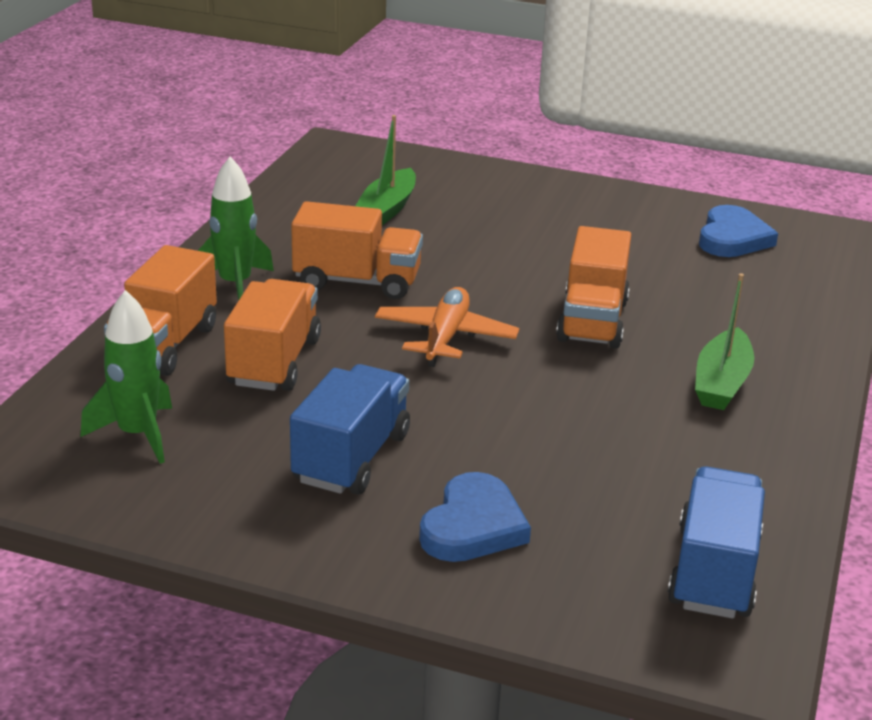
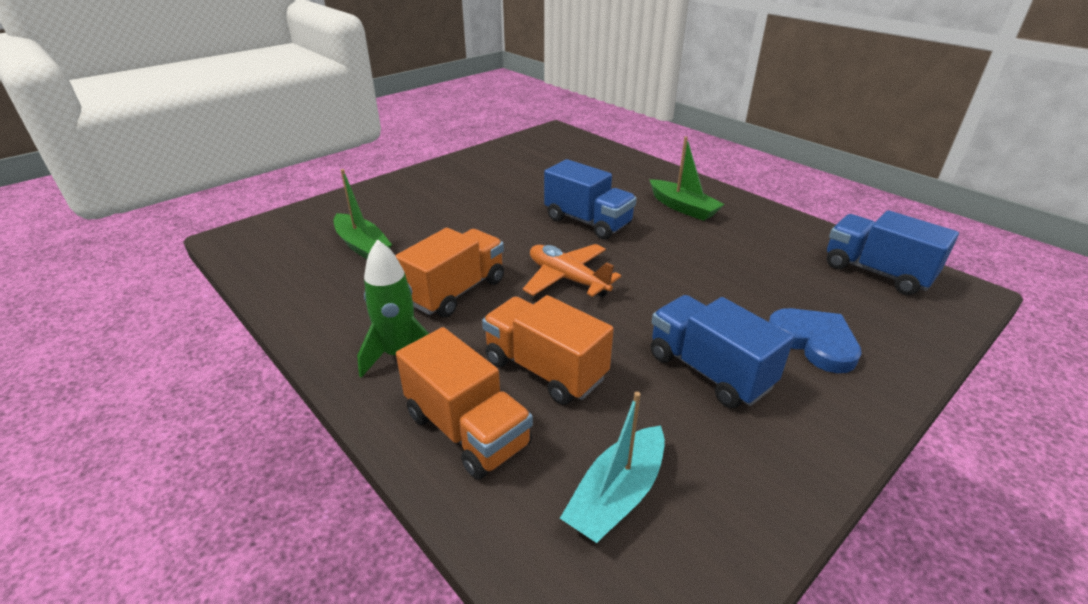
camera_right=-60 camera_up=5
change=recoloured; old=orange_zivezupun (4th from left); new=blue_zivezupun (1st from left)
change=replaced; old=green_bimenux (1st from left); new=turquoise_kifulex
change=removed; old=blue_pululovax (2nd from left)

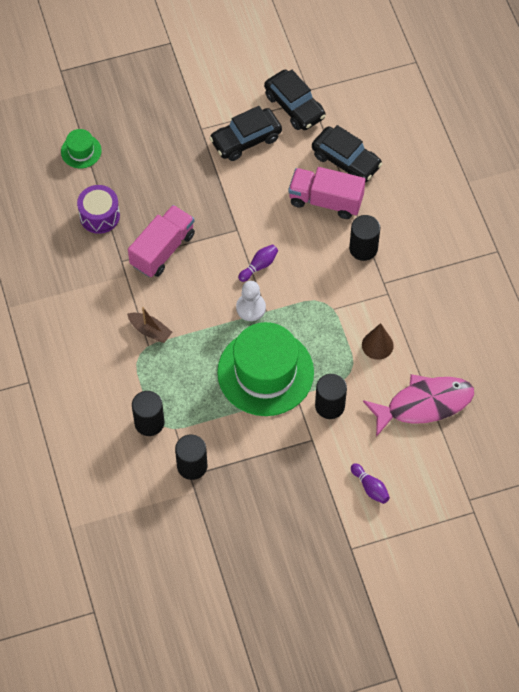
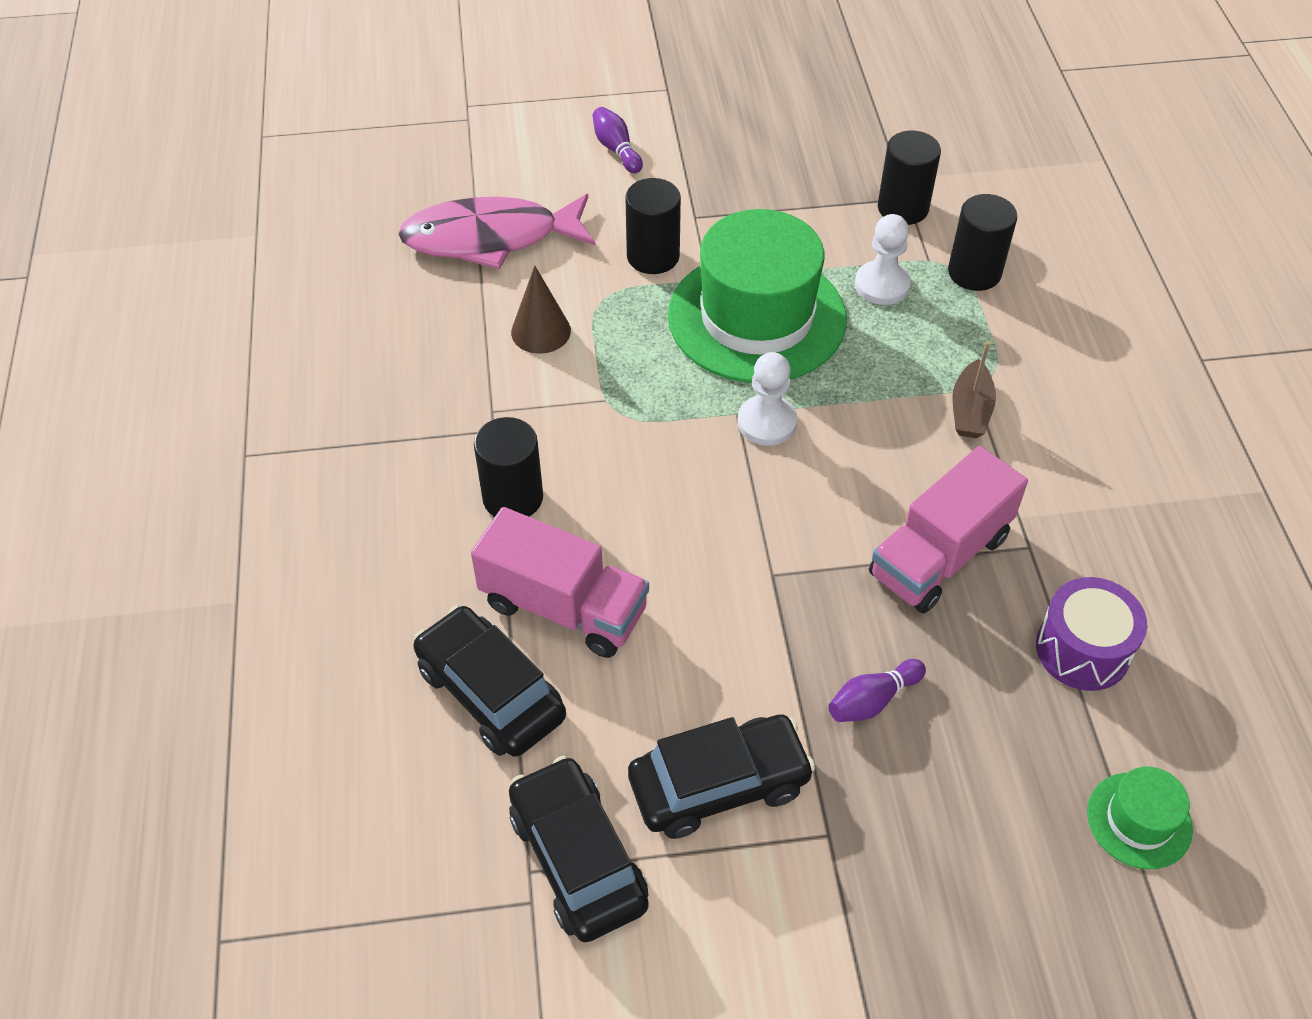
camera_right=-170 camera_up=-10
change=moved; old=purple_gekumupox (1st from left in the first image); new=purple_gekumupox (2nd from left)
change=added; new=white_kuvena (2nd from left)
change=turned; old=brown_kifulex; degrees=-120

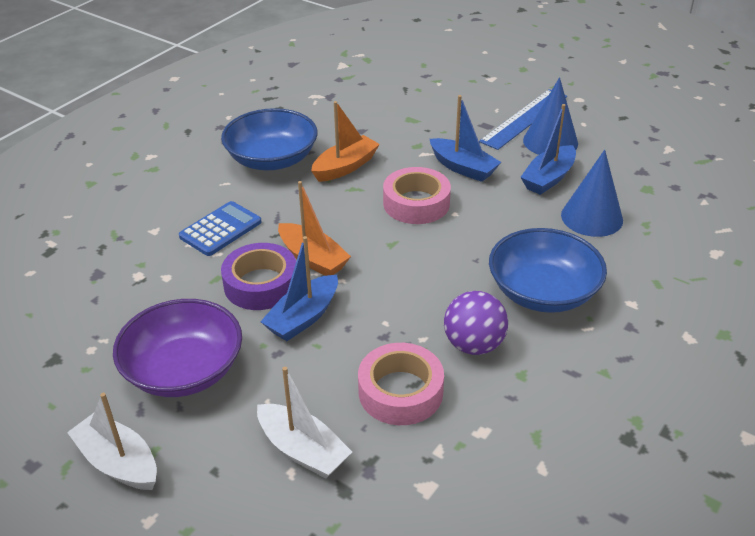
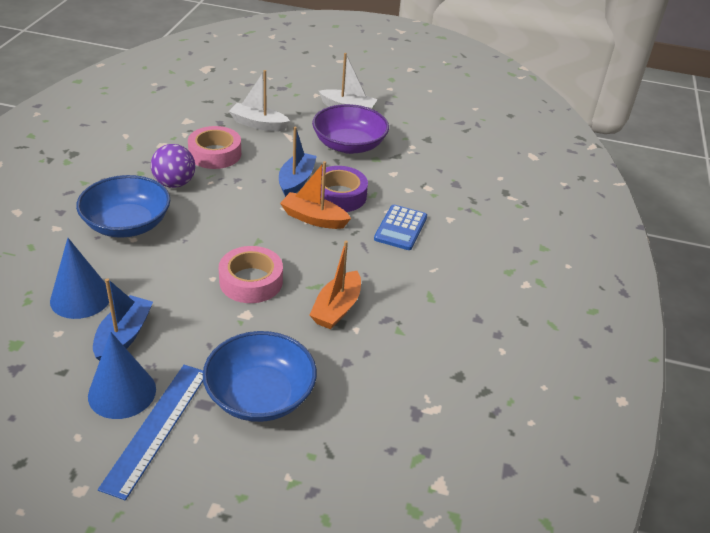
camera_right=155 camera_up=0
change=moved; old=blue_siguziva (1st from left in the first image); new=blue_siguziva (2nd from left)
change=removed; old=blue_kifulex (2nd from left)

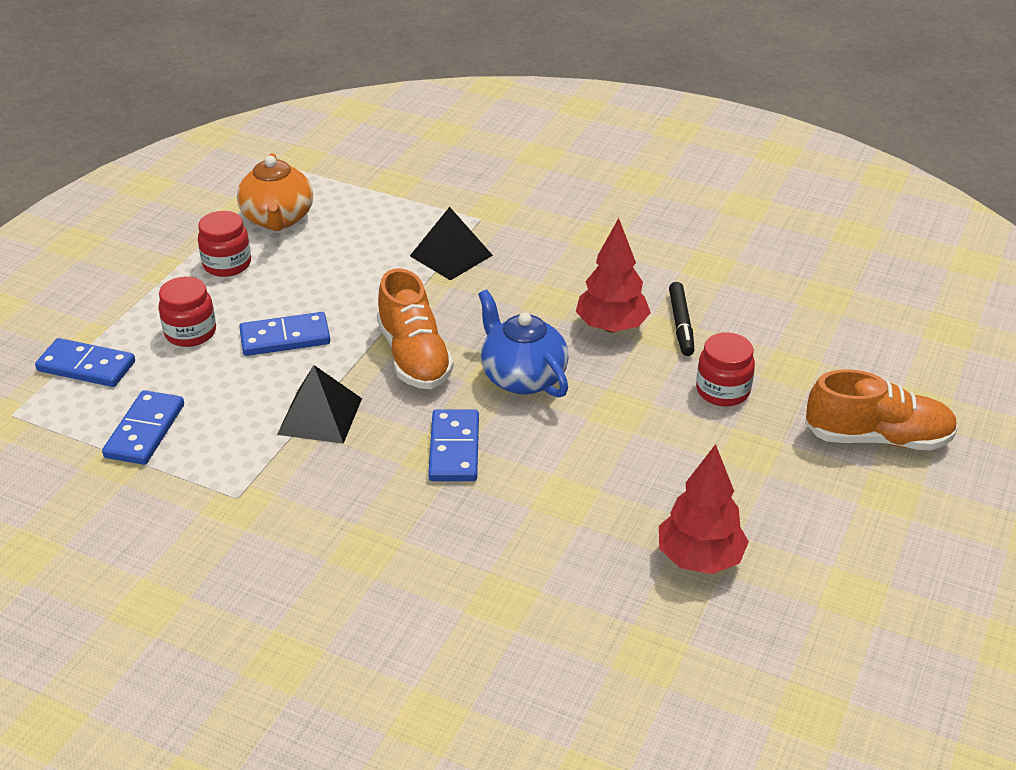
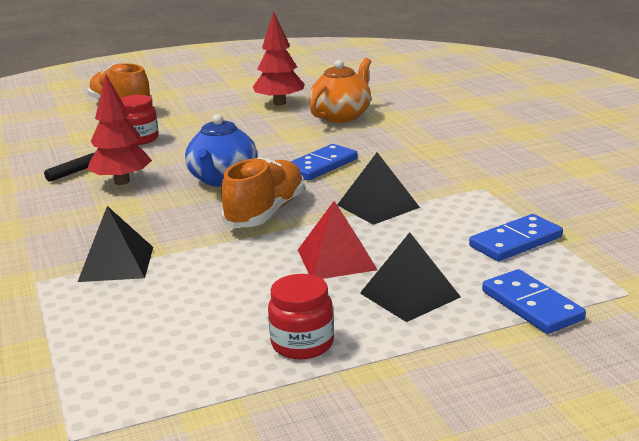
camera_right=-135 camera_up=-15
change=replaced; old=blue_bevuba (3rd from left); new=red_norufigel
change=moved; old=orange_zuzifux
change=replaced; old=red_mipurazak (1st from left); new=black_norufigel (3rd from left)

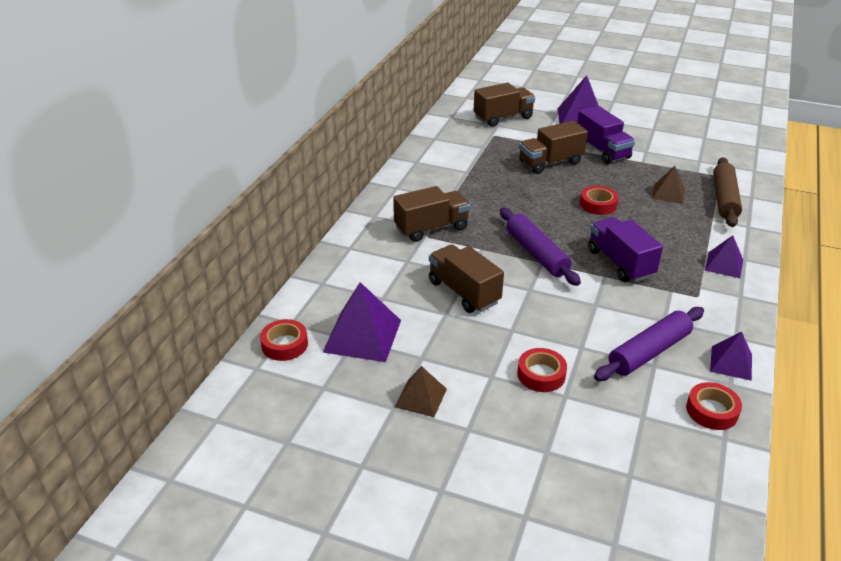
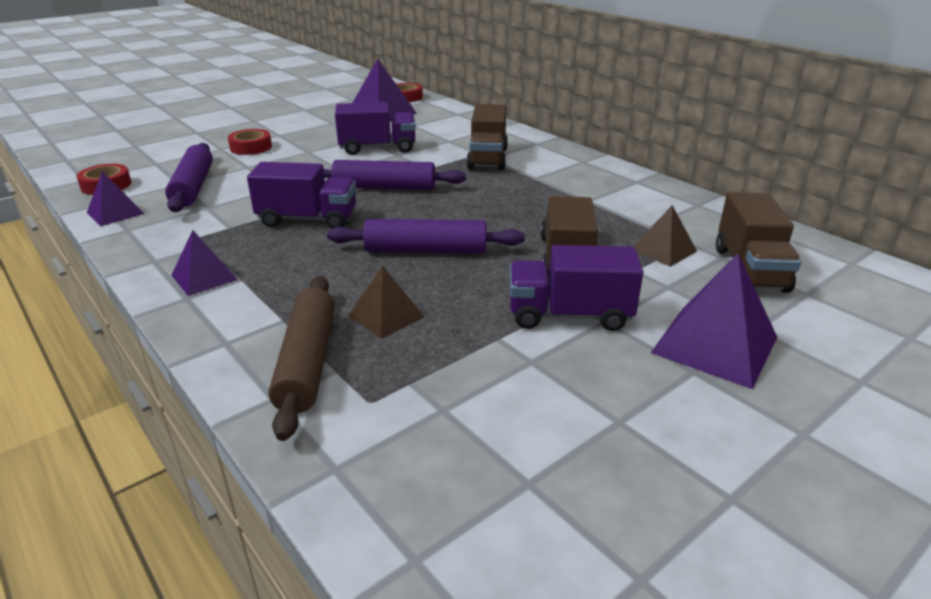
camera_right=120 camera_up=-5
change=turned; old=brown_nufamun; degrees=45
change=replaced; old=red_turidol (3rd from left); new=purple_nufamun (3rd from left)
change=recoloured; old=brown_zivezupun (2nd from left); new=purple_zivezupun (2nd from left)
change=moved; old=brown_norufigel (1st from left in the first image); new=brown_norufigel (2nd from left)

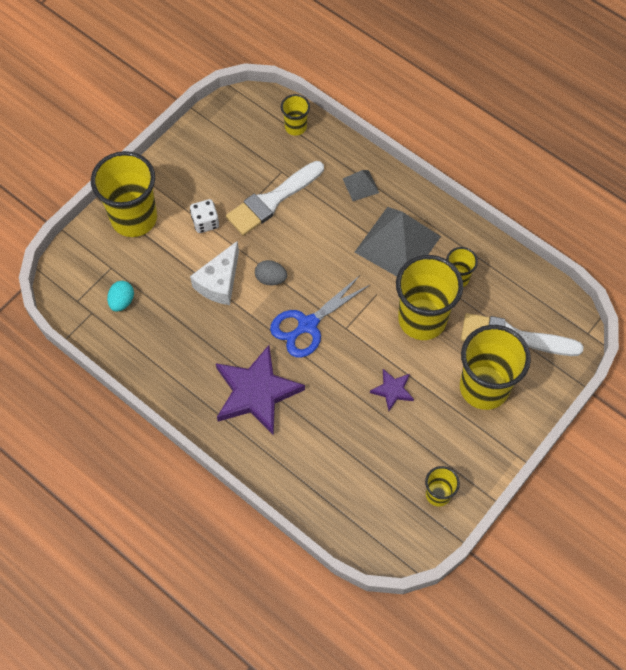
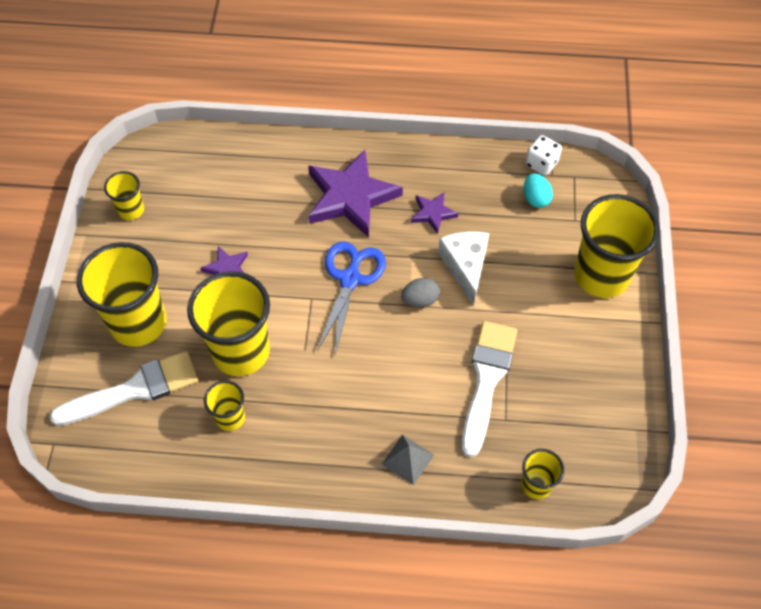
camera_right=145 camera_up=-5
change=added; new=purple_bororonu (3rd from left)
change=moved; old=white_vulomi
change=removed; old=grey_norufigel (2nd from left)

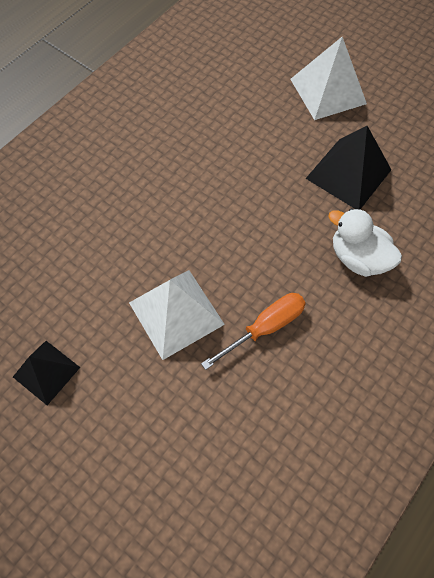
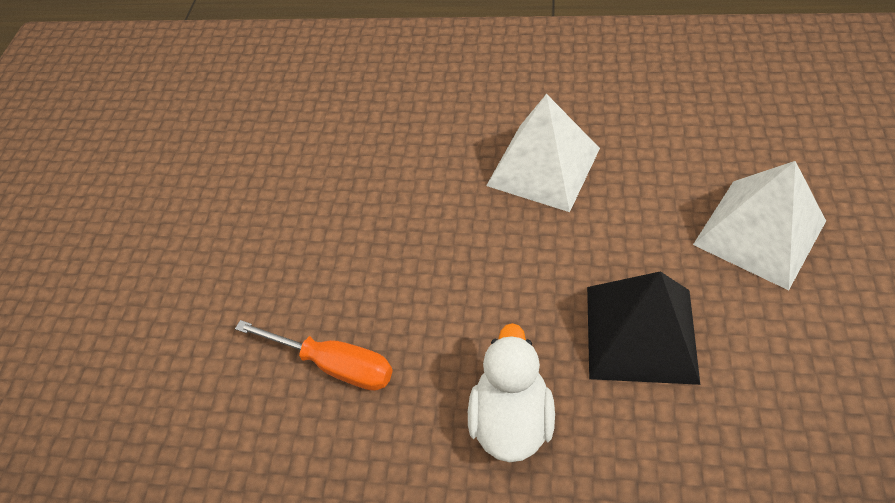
camera_right=65 camera_up=-10
change=moved; old=white_norufigel (1st from left)
change=removed; old=black_norufigel (1st from left)

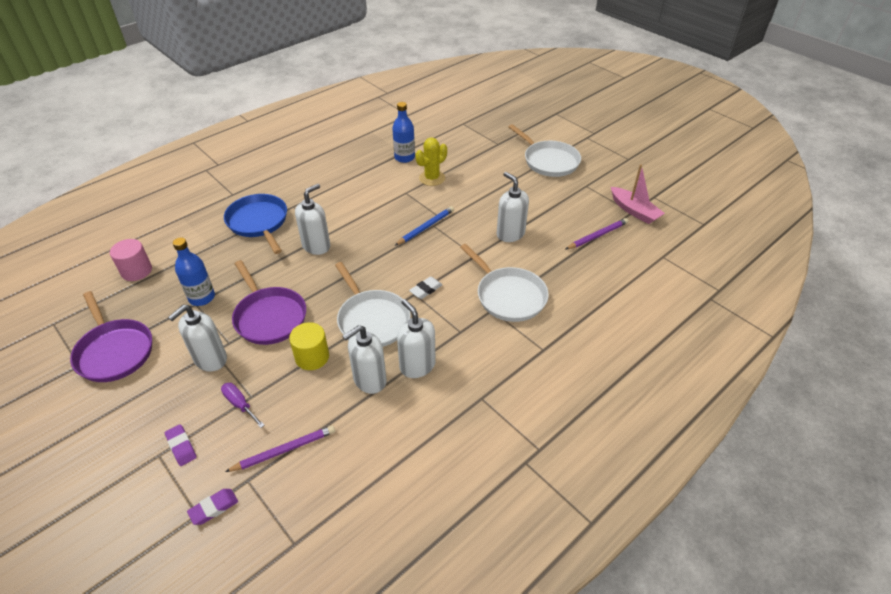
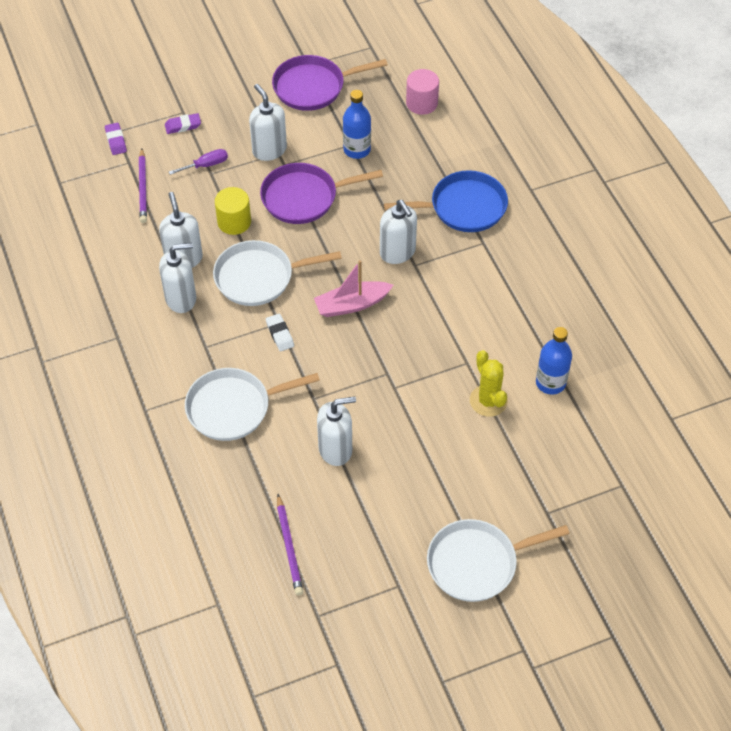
camera_right=110 camera_up=10
change=moved; old=pink_kifulex
change=removed; old=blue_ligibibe

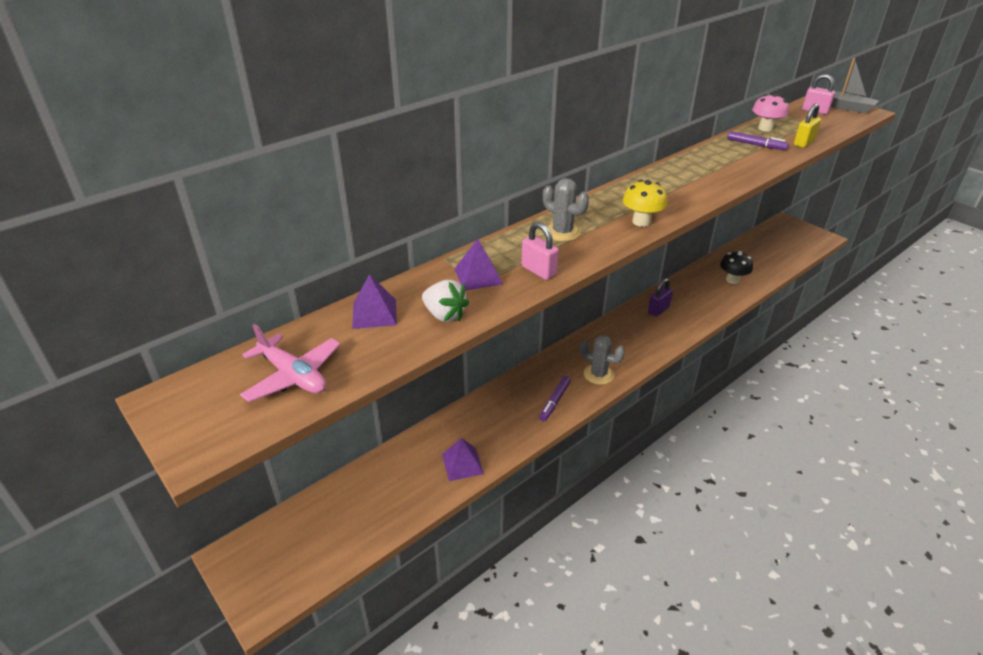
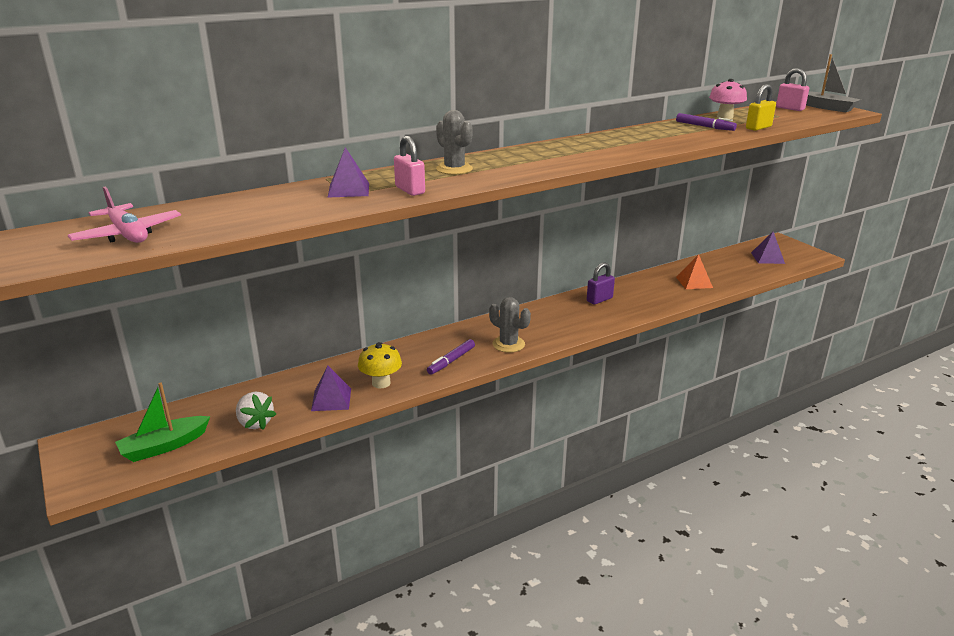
camera_right=10 camera_up=-10
change=added; new=green_kifulex
change=moved; old=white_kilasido
change=moved; old=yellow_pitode
change=replaced; old=black_pitode; new=orange_norufigel
change=moved; old=purple_norufigel (1st from left in the first image); new=purple_norufigel (3rd from left)

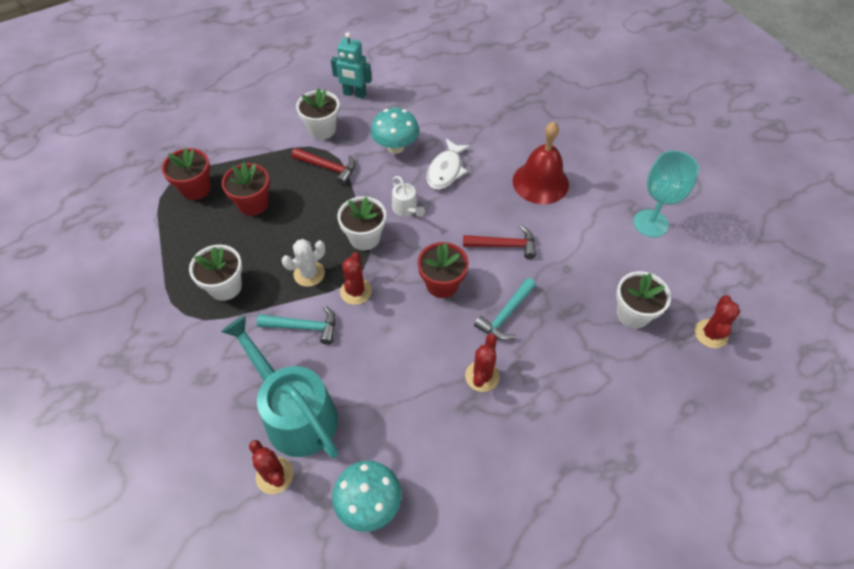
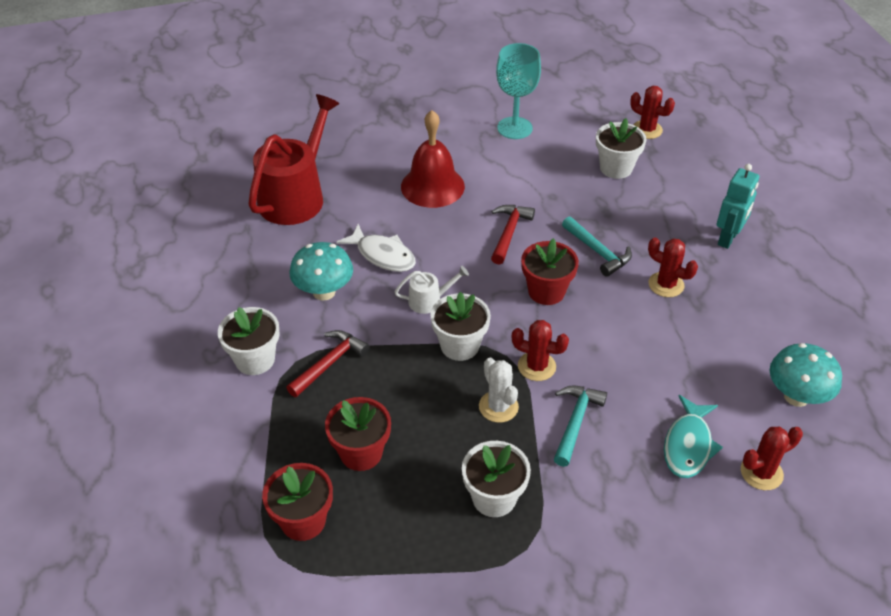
camera_right=-75 camera_up=-10
change=added; new=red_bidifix
change=replaced; old=turquoise_bidifix; new=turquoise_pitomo
change=moved; old=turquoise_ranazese

